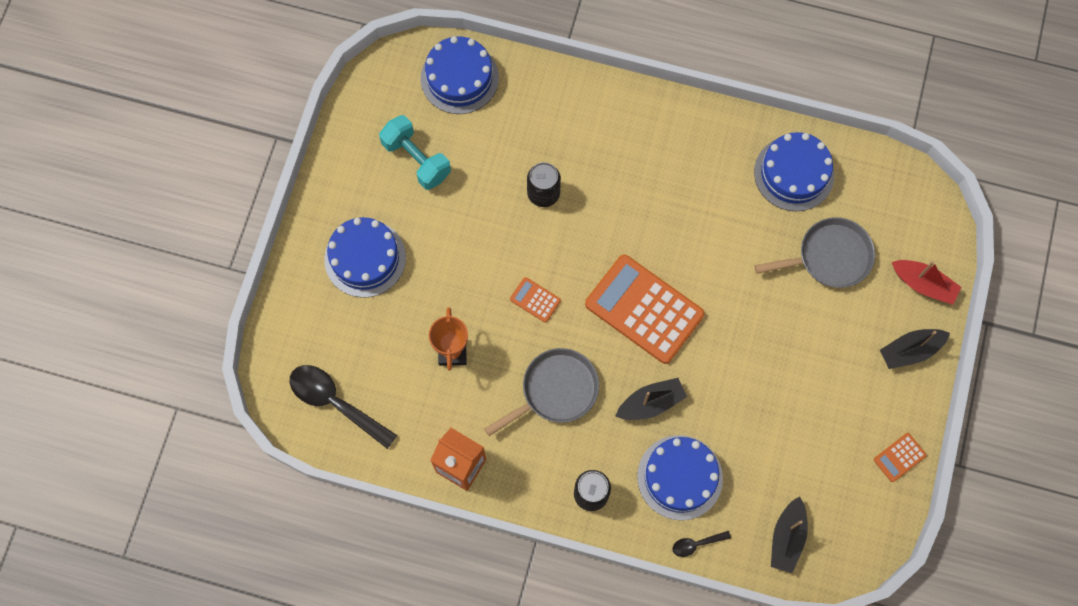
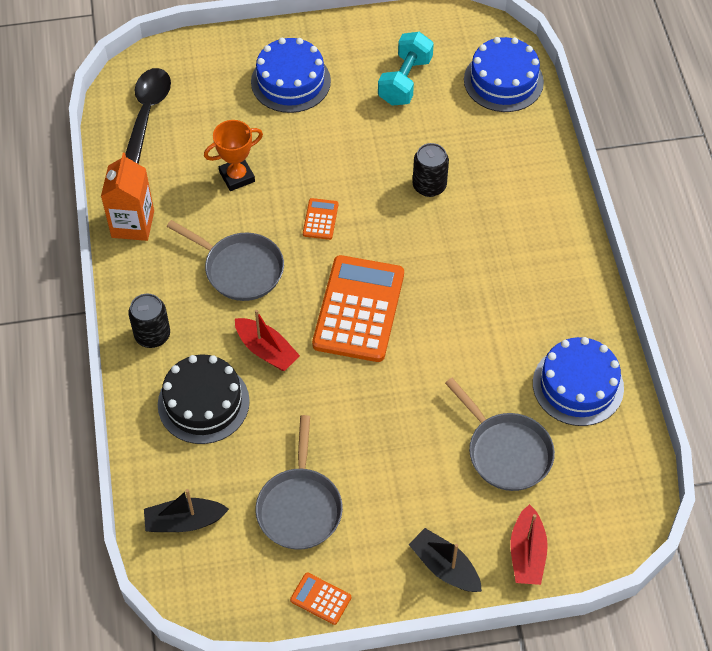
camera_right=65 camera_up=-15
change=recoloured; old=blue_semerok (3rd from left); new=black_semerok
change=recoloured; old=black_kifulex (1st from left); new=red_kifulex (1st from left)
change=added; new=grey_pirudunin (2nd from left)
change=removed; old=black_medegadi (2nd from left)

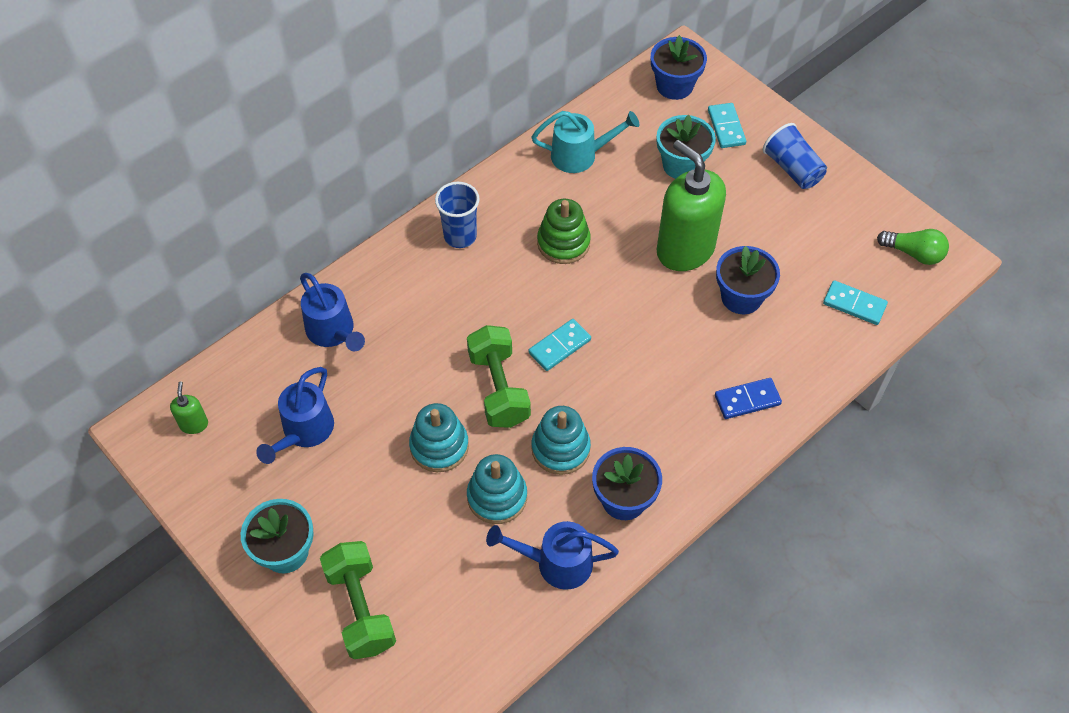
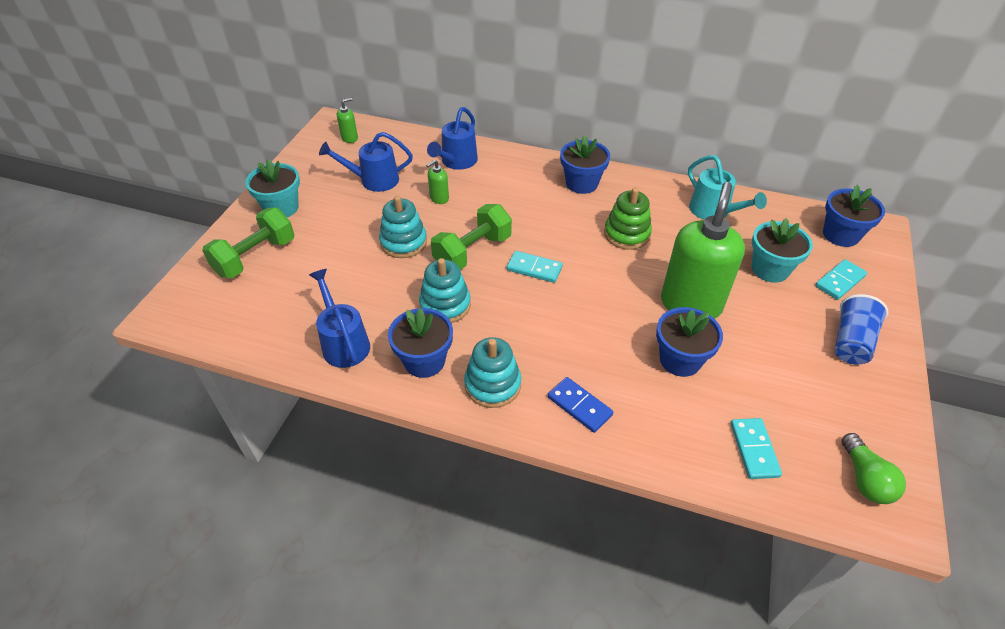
camera_right=60 camera_up=-10
change=added; new=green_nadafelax (2nd from left)
change=moved; old=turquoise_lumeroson (2nd from left in the first image); new=turquoise_lumeroson (3rd from left)
change=replaced; old=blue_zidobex (1st from left); new=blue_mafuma (2nd from left)

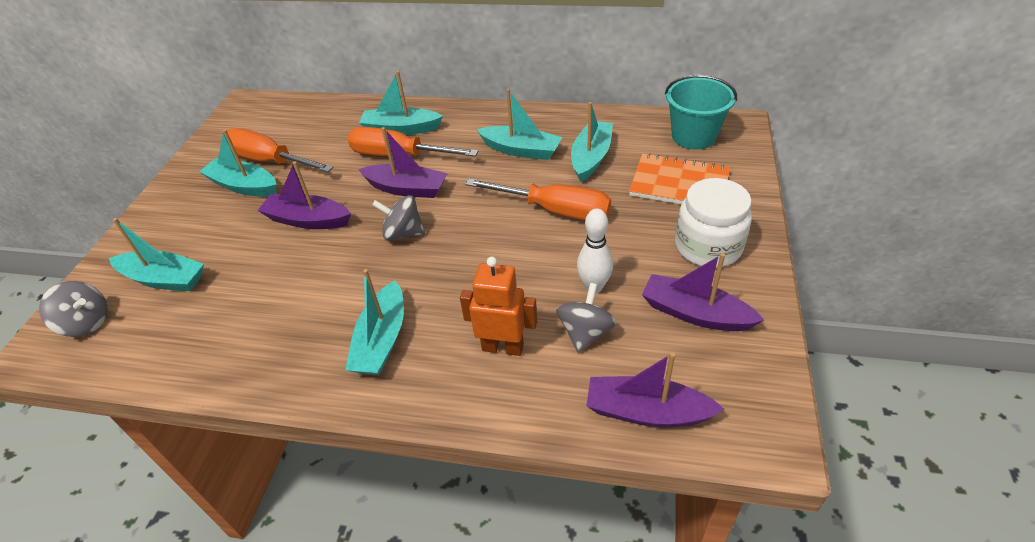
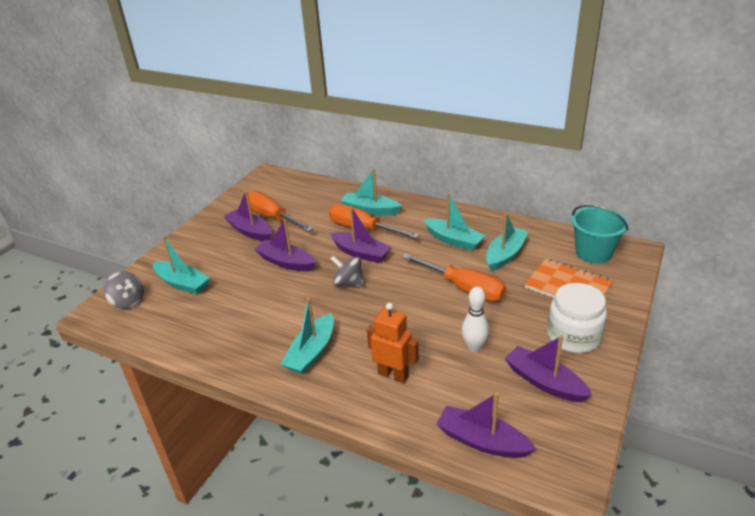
camera_right=15 camera_up=-10
change=recoloured; old=turquoise_kifulex (2nd from left); new=purple_kifulex (1st from left)
change=removed; old=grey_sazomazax (3rd from left)

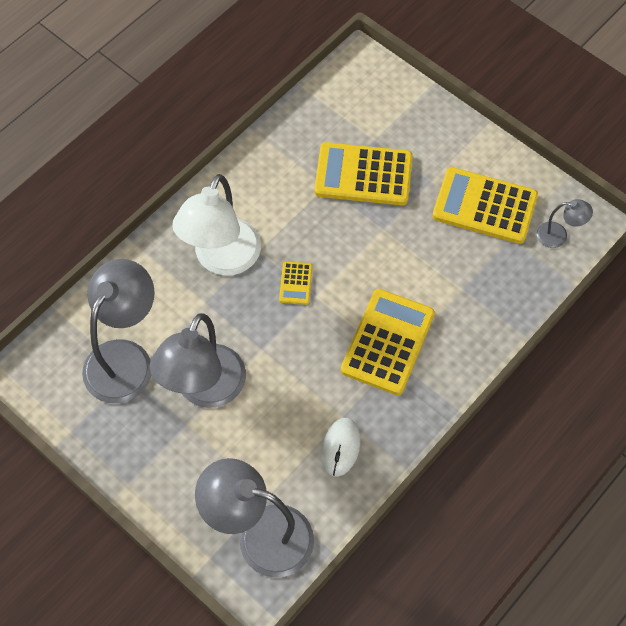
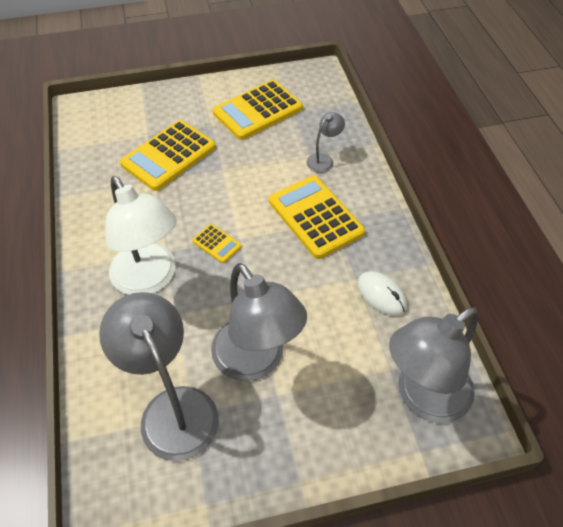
camera_right=-55 camera_up=-10
change=moved; old=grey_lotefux (4th from left in the first image); new=grey_lotefux (3rd from left)

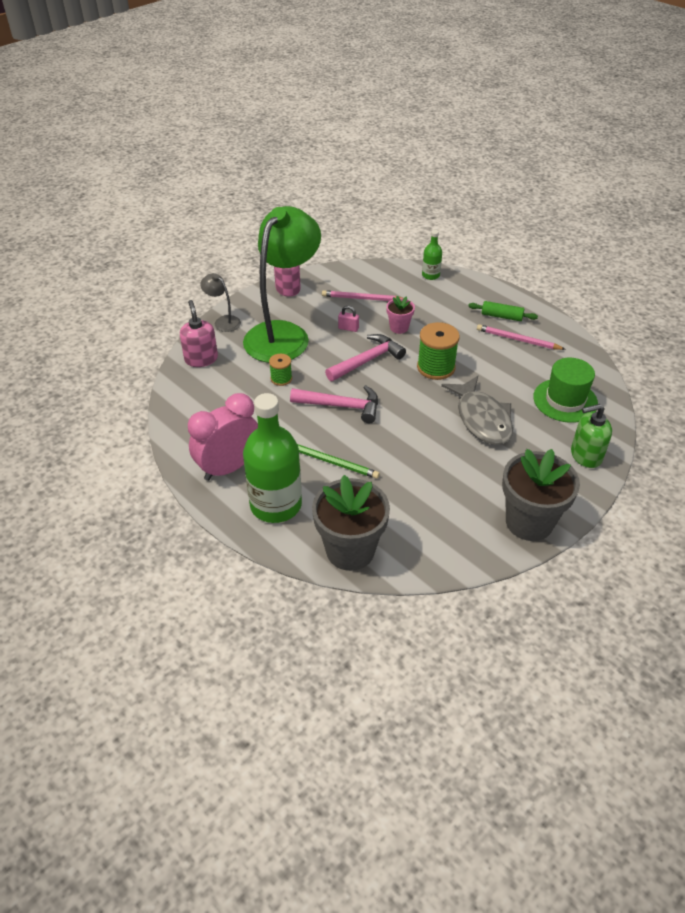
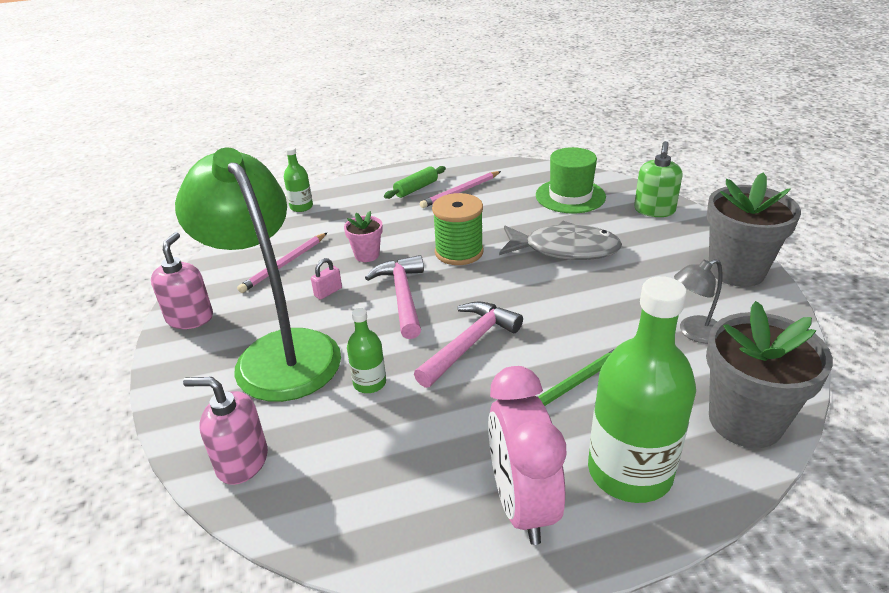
camera_right=-60 camera_up=-10
change=replaced; old=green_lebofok (1st from left); new=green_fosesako (2nd from left)
change=moved; old=grey_lotefux

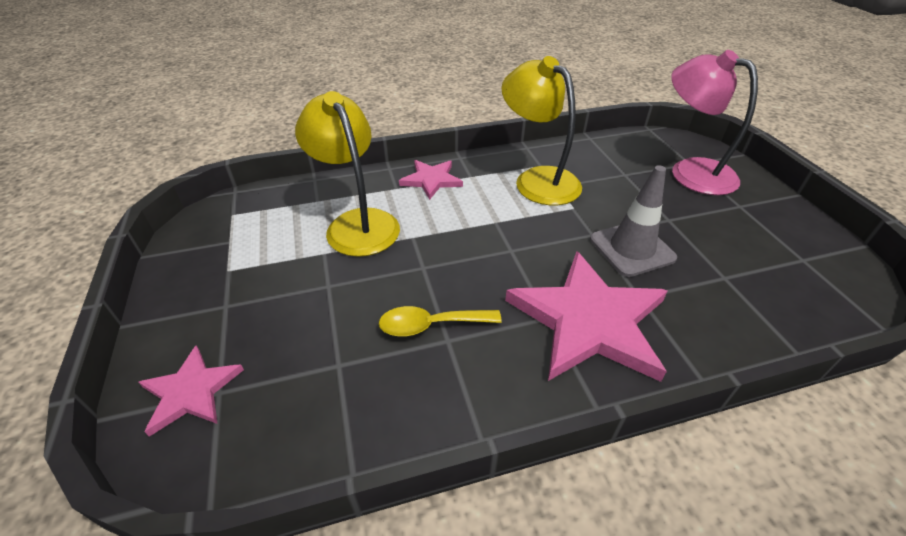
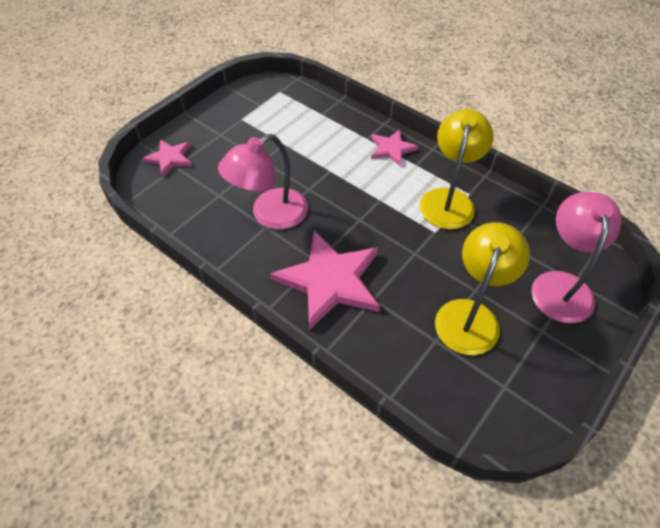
camera_right=55 camera_up=10
change=replaced; old=yellow_medegadi; new=pink_lotefux (1st from left)
change=moved; old=yellow_lotefux (1st from left in the first image); new=yellow_lotefux (2nd from left)
change=removed; old=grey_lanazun

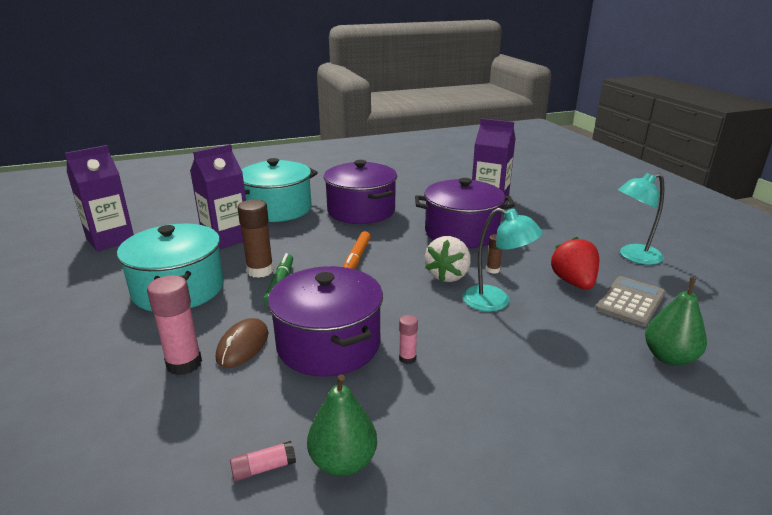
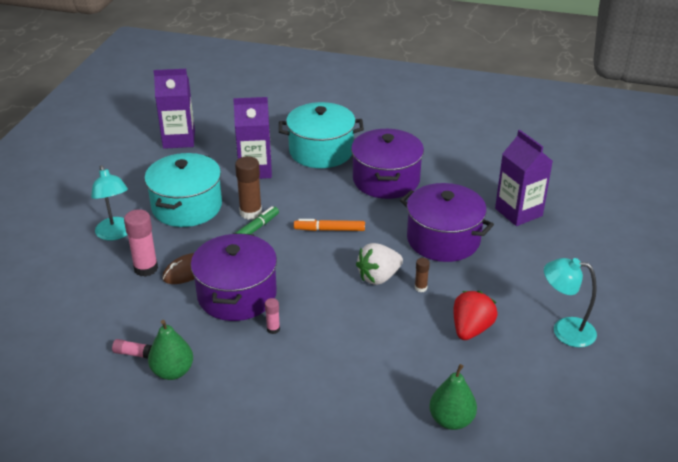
camera_right=35 camera_up=10
change=moved; old=turquoise_lotefux (1st from left)
change=turned; old=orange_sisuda; degrees=45
change=removed; old=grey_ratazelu

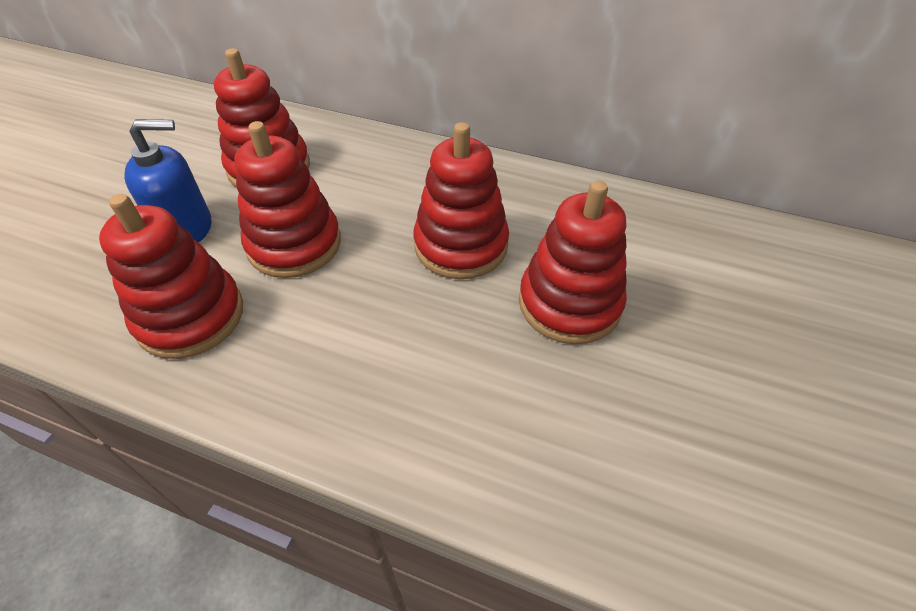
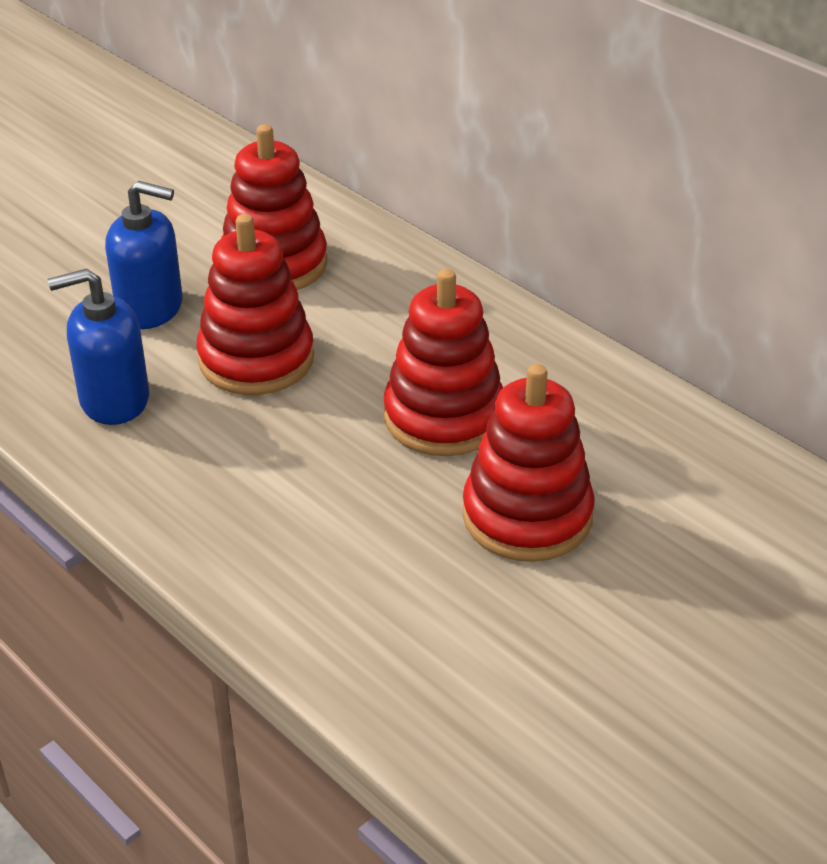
camera_right=25 camera_up=-10
change=replaced; old=red_lumeroson (1st from left); new=blue_nadafelax (1st from left)

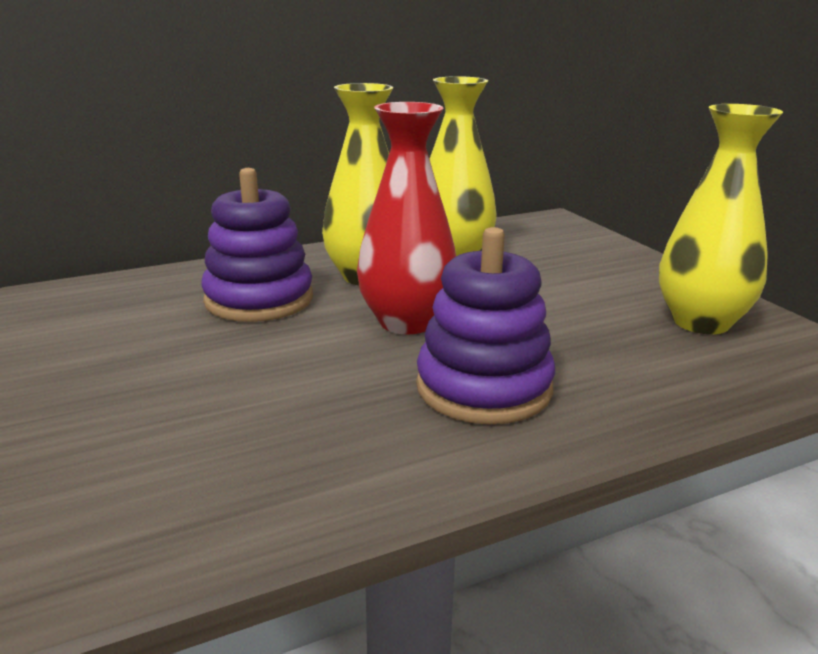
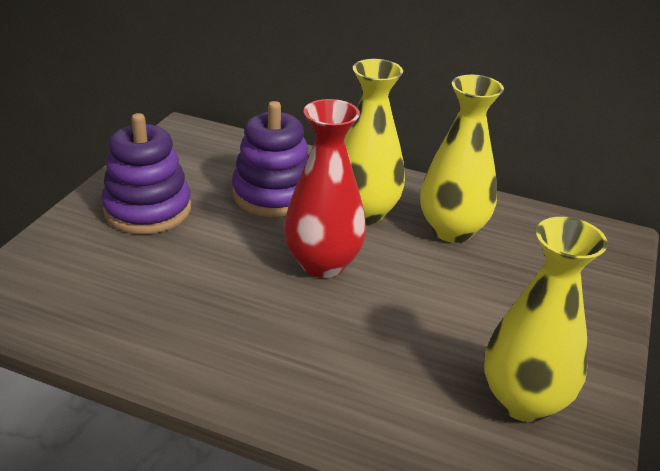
camera_right=45 camera_up=10
change=moved; old=purple_lumeroson (2nd from left in the first image); new=purple_lumeroson (1st from left)

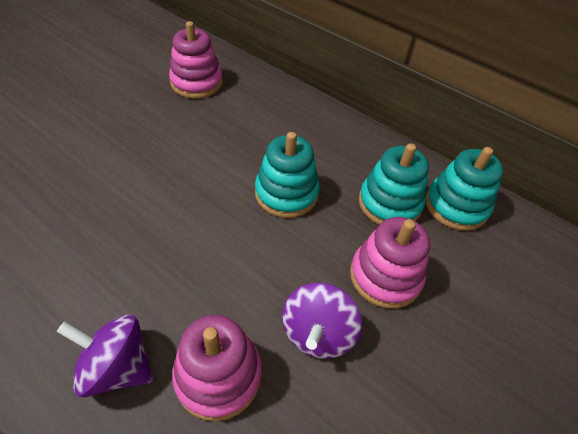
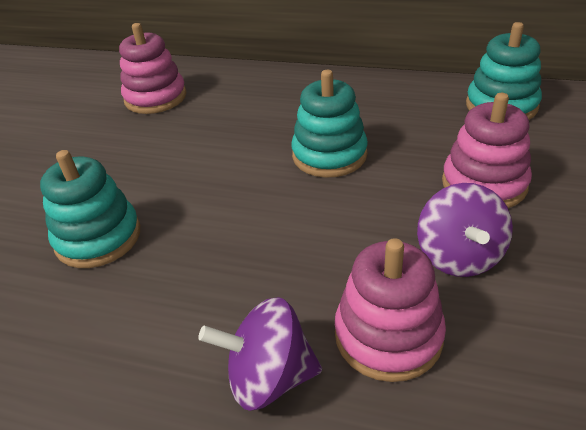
camera_right=-15 camera_up=-10
change=moved; old=turquoise_lumeroson (2nd from left in the first image); new=turquoise_lumeroson (1st from left)

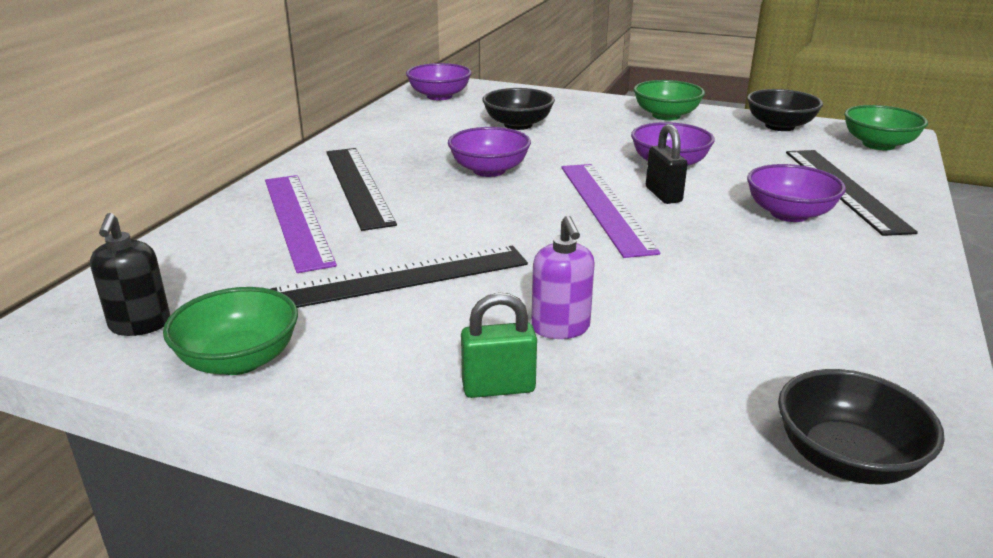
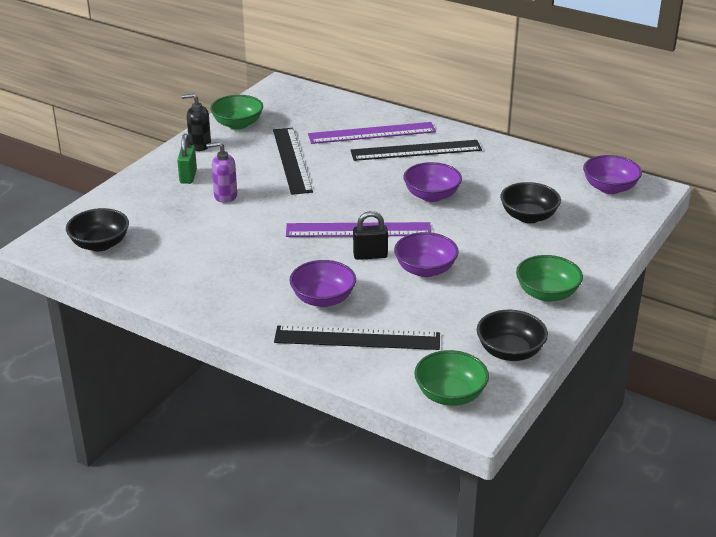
camera_right=100 camera_up=5
change=moved; old=black_nadafelax

